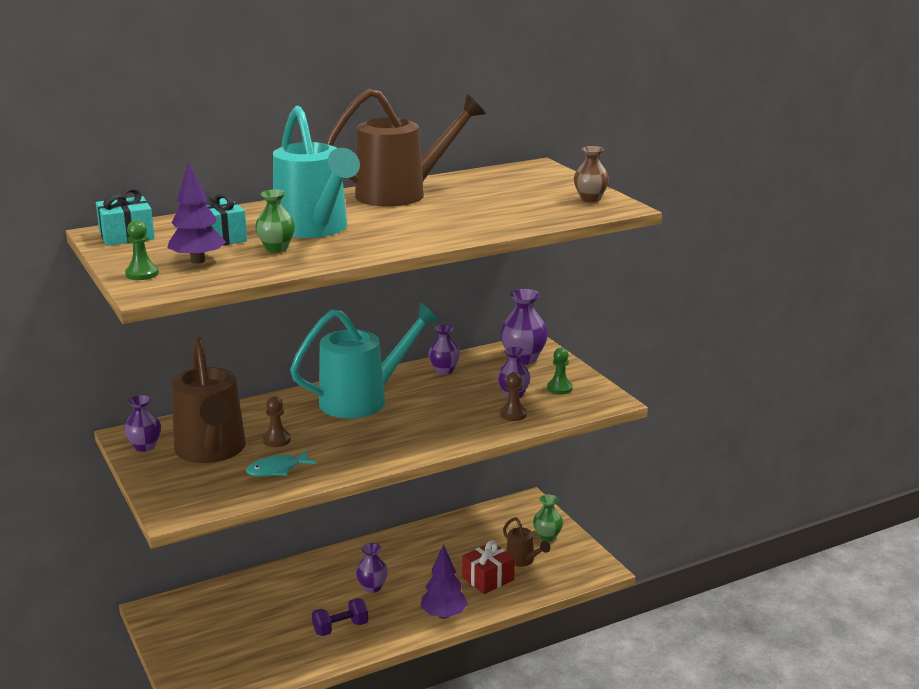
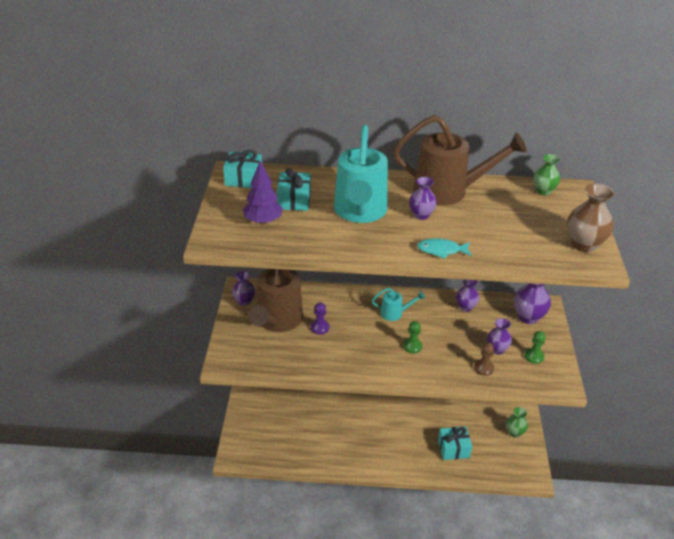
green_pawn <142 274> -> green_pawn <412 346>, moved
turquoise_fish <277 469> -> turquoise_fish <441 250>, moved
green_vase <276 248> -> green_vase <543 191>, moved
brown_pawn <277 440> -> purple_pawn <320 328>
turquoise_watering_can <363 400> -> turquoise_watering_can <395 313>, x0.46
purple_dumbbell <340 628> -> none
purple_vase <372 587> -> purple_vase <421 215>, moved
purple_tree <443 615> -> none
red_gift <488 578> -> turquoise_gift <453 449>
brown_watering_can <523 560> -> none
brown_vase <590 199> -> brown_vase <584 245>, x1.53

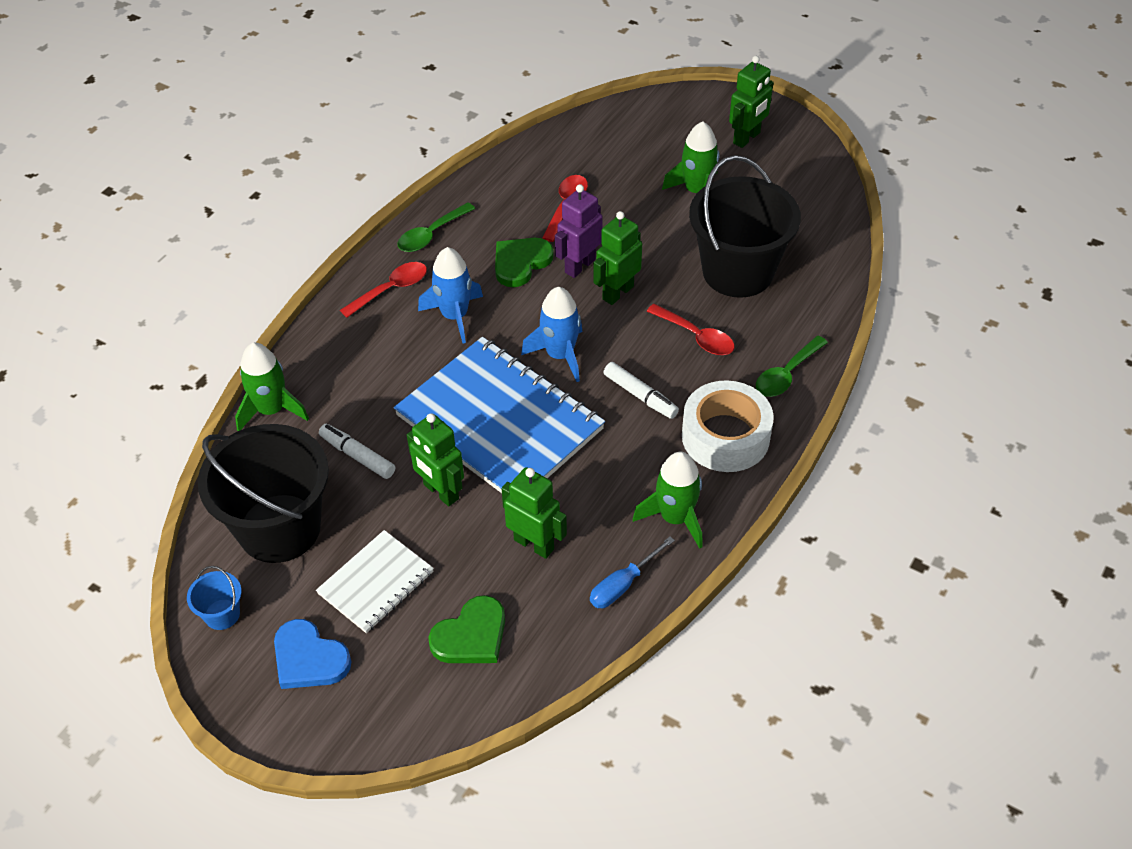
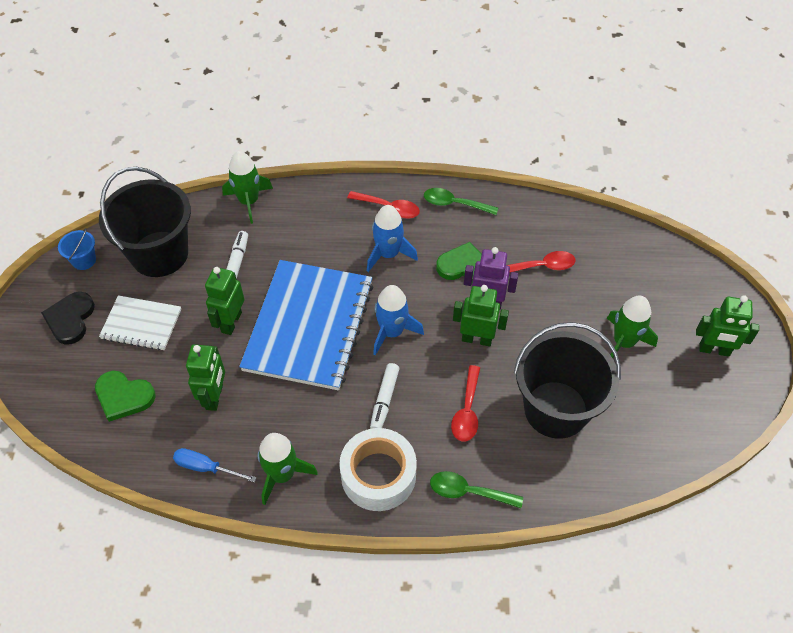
blue_heart <309 658> -> black_heart <70 319>

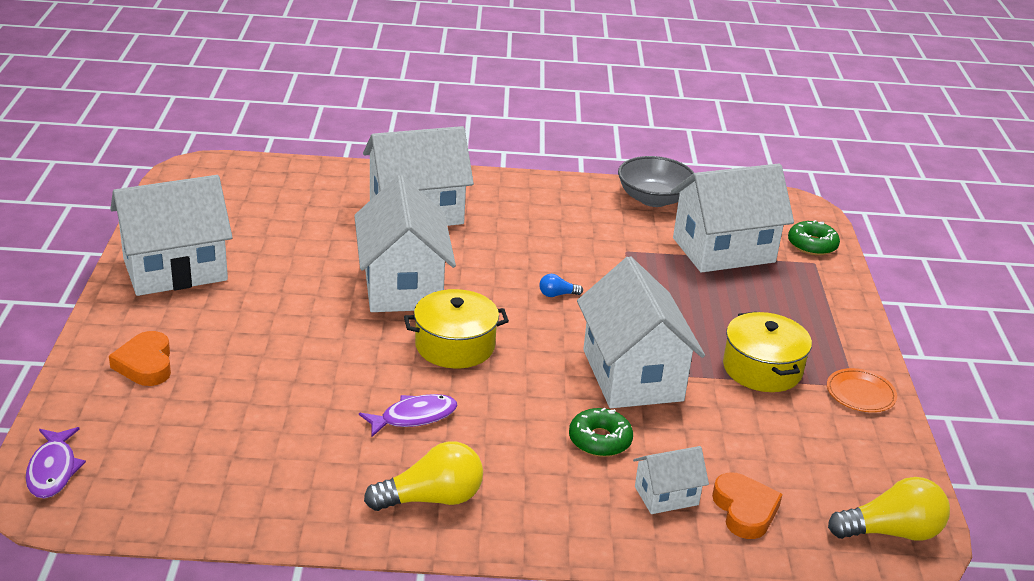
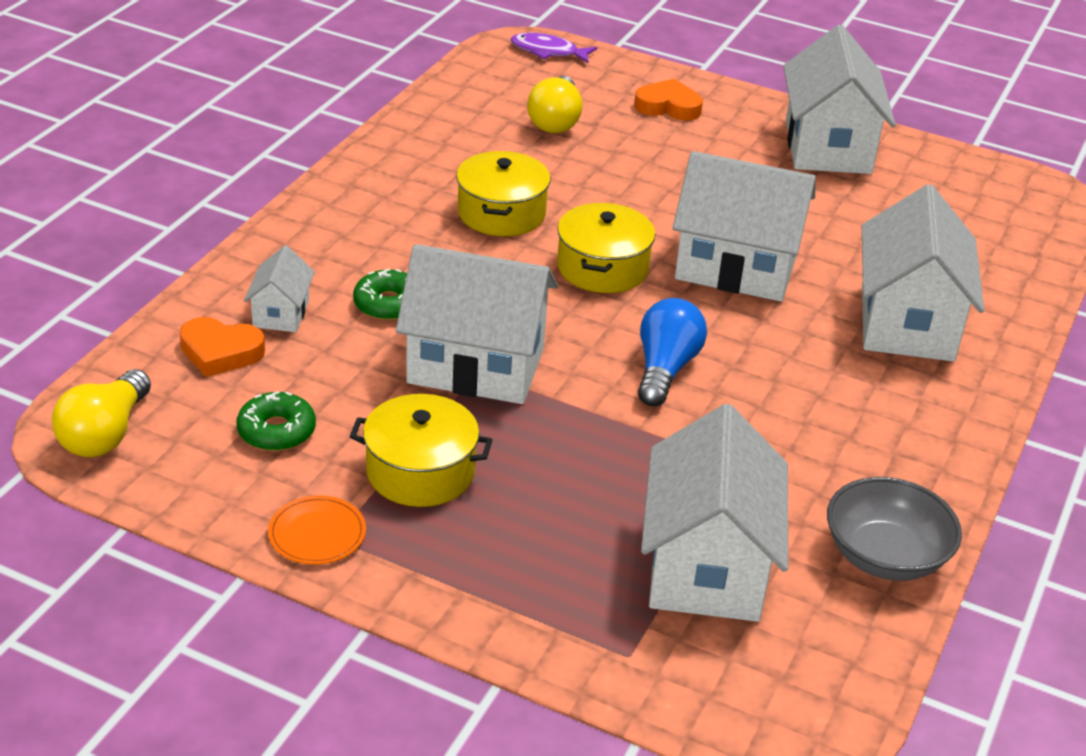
purple_fish <414 417> -> yellow_pot <501 213>
yellow_light_bulb <431 499> -> yellow_light_bulb <555 121>, moved
blue_light_bulb <557 294> -> blue_light_bulb <665 369>, x2.13
green_donut <812 245> -> green_donut <276 431>, moved

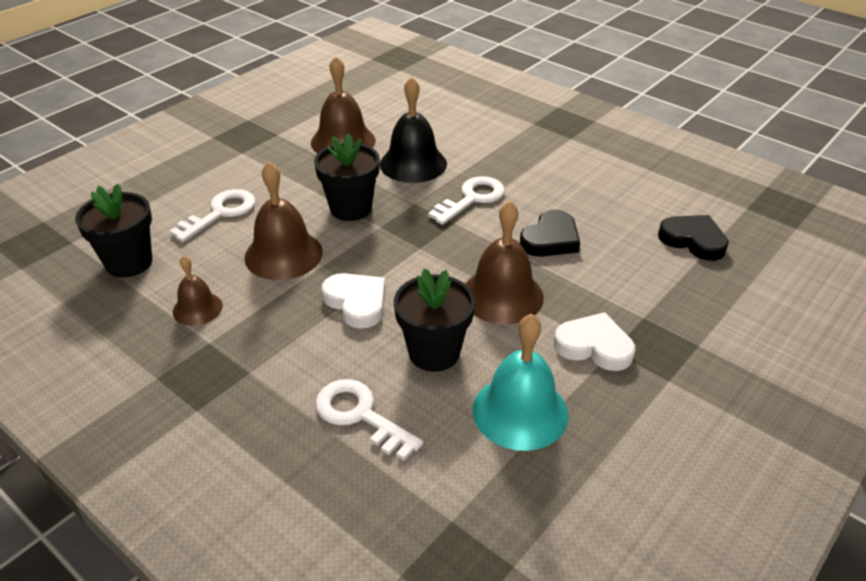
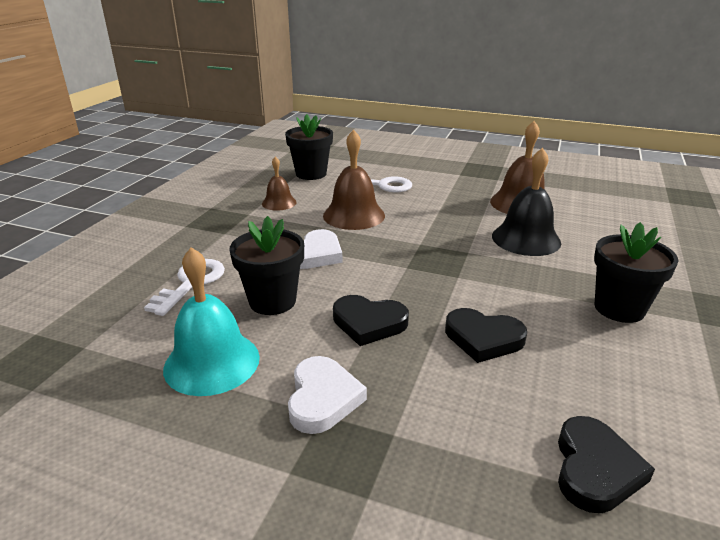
black_flower_pot <351 208> -> black_flower_pot <619 308>, moved
white_key <471 199> -> none
brown_bell <502 295> -> black_heart <369 323>

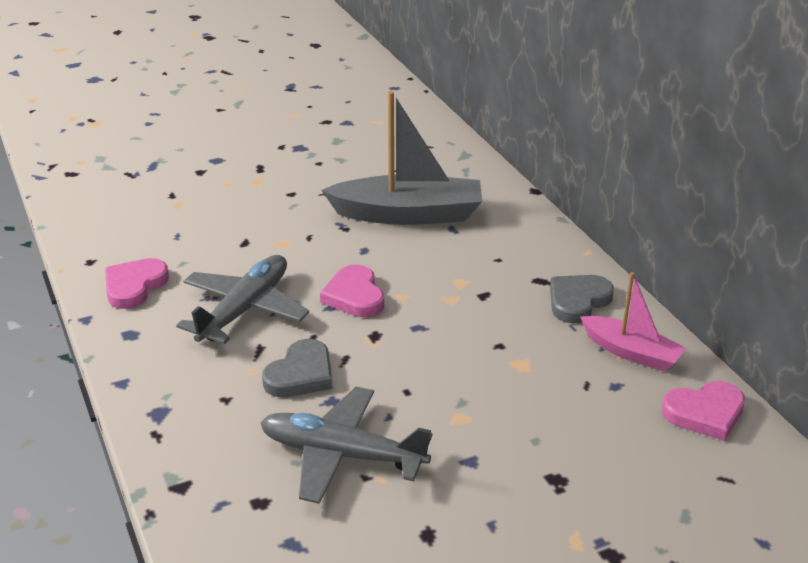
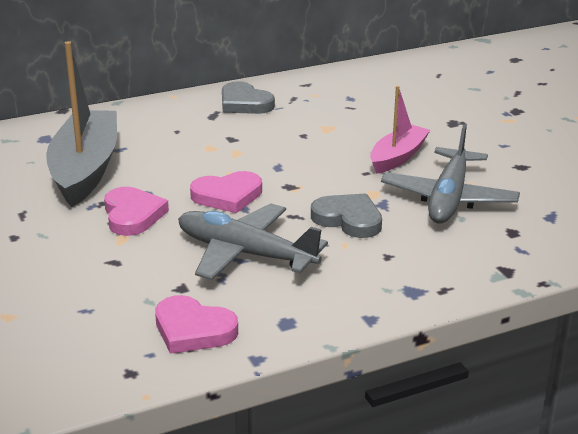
pink_boat <631 352> -> pink_boat <397 157>, moved
pink_heart <704 413> -> pink_heart <132 215>, moved

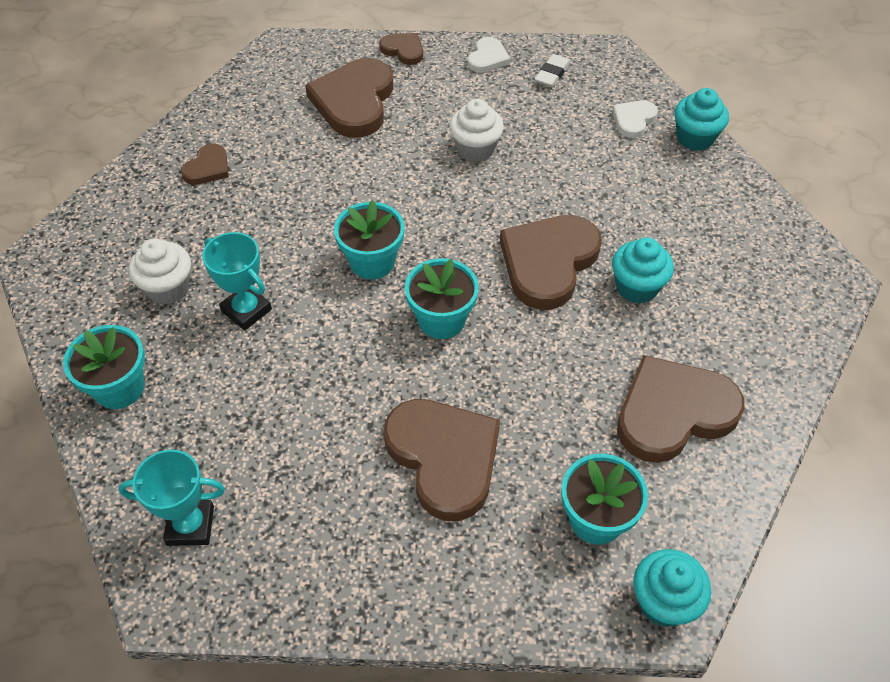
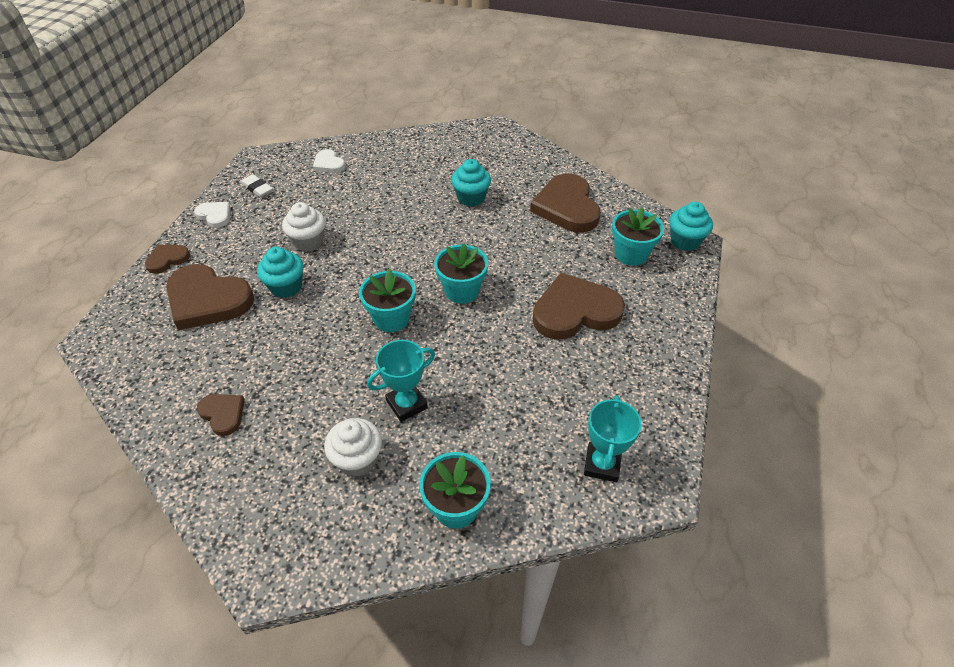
brown_heart <548 263> -> none
turquoise_cupcake <695 138> -> turquoise_cupcake <286 287>, moved

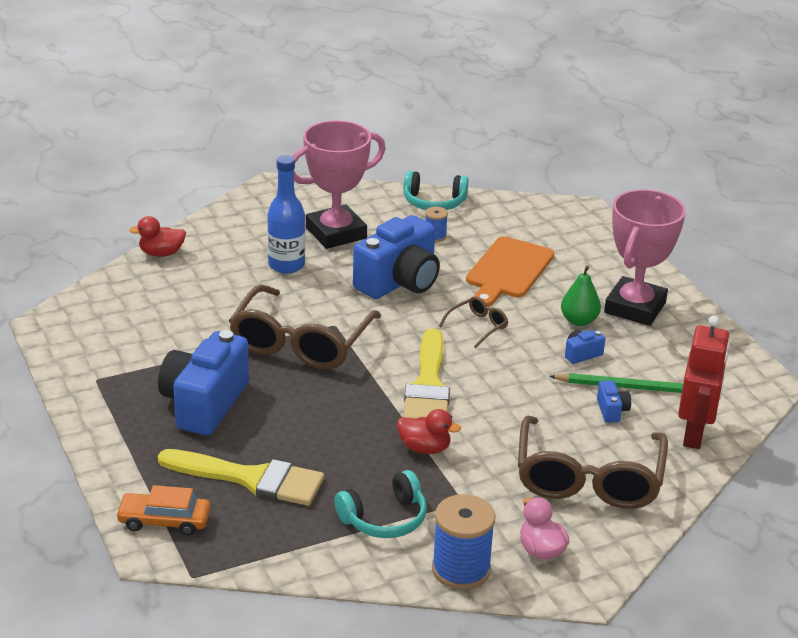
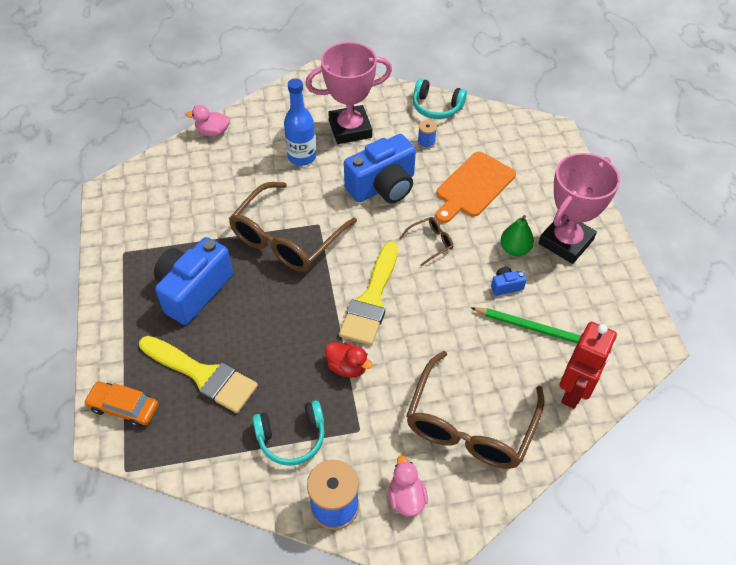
red_duck <161 253> -> pink_duck <213 132>
blue_camera <612 411> -> none

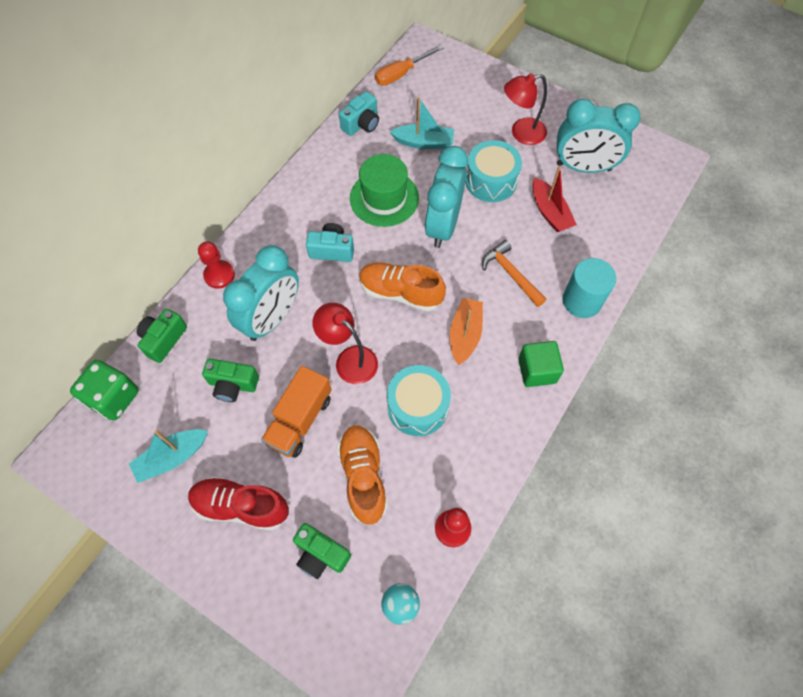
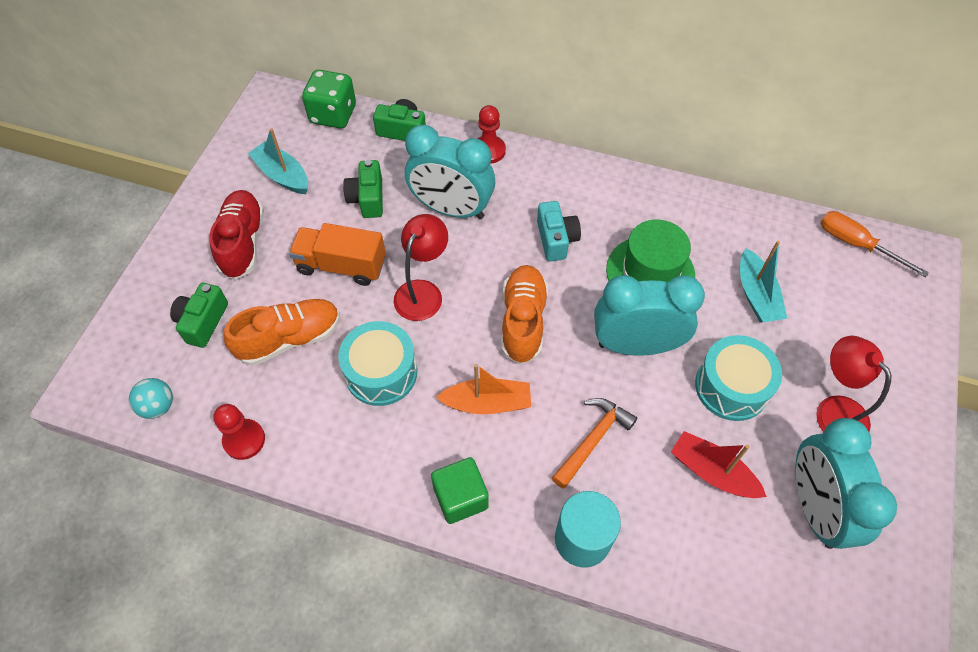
turquoise_camera <361 124> -> none
red_boat <549 212> -> red_boat <712 472>, 75 degrees clockwise

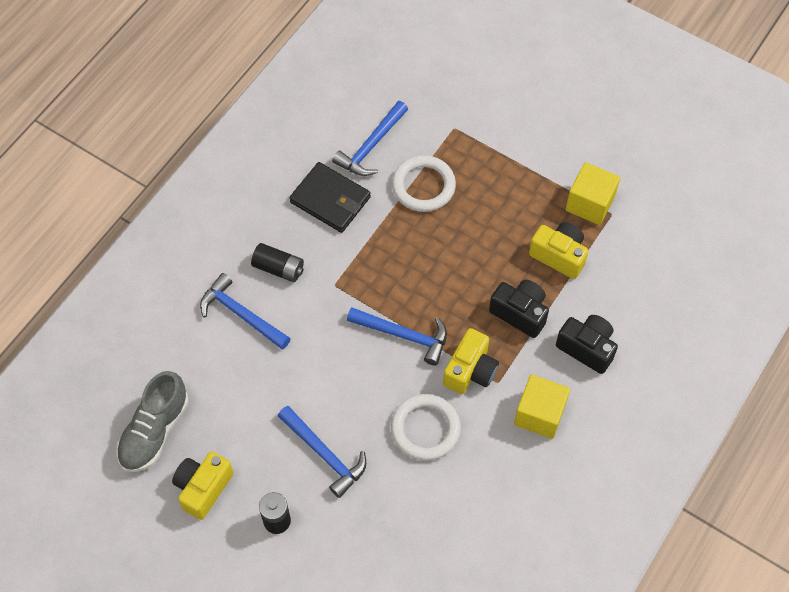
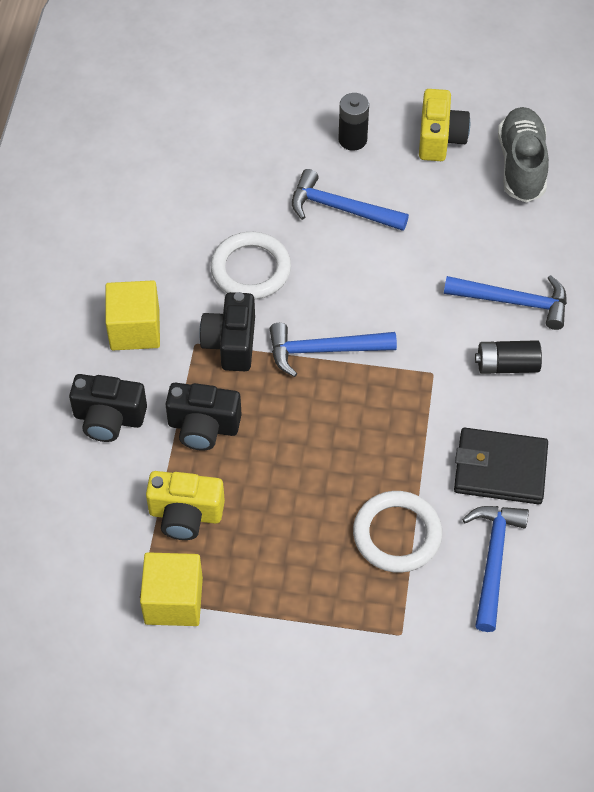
yellow_camera <470 371> -> black_camera <231 343>

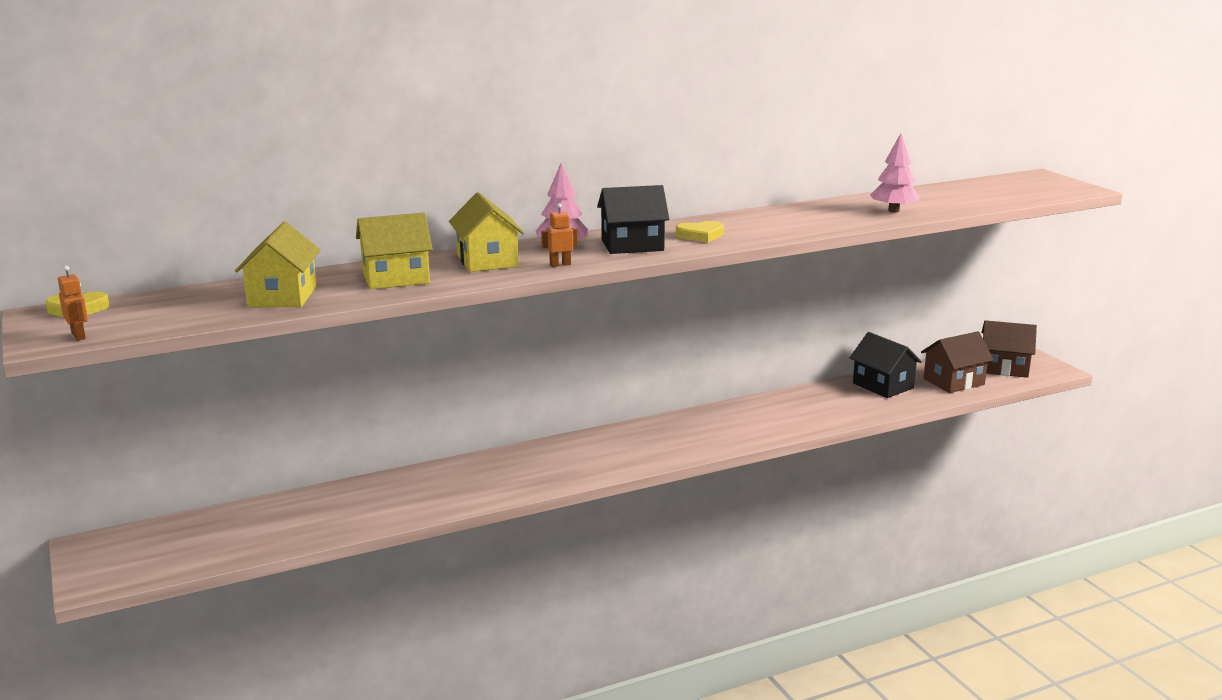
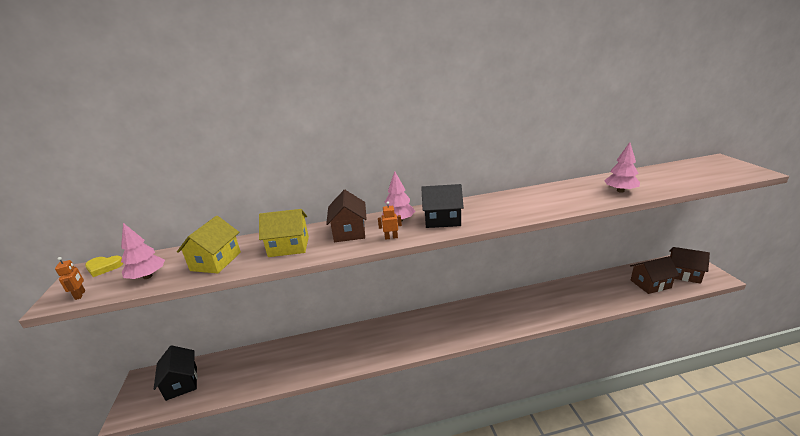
yellow_house <487 261> -> brown_house <349 232>
yellow_heart <700 235> -> none
black_house <883 385> -> black_house <181 383>, moved
none -> pink_tree <148 276>

